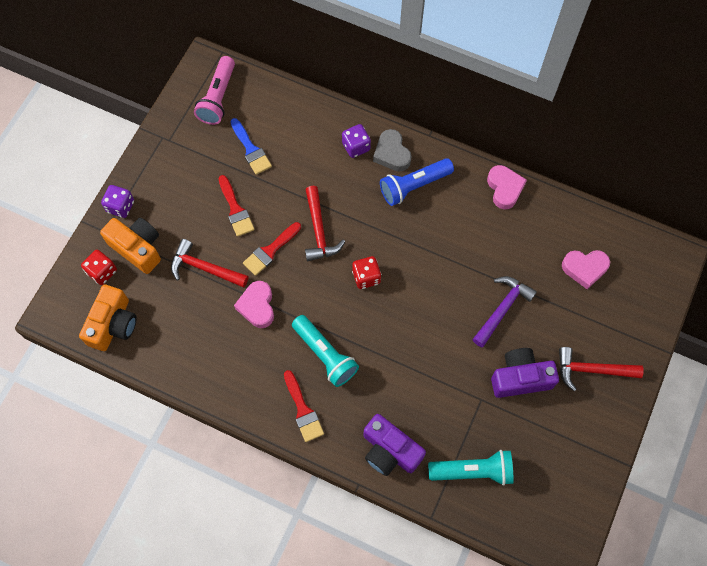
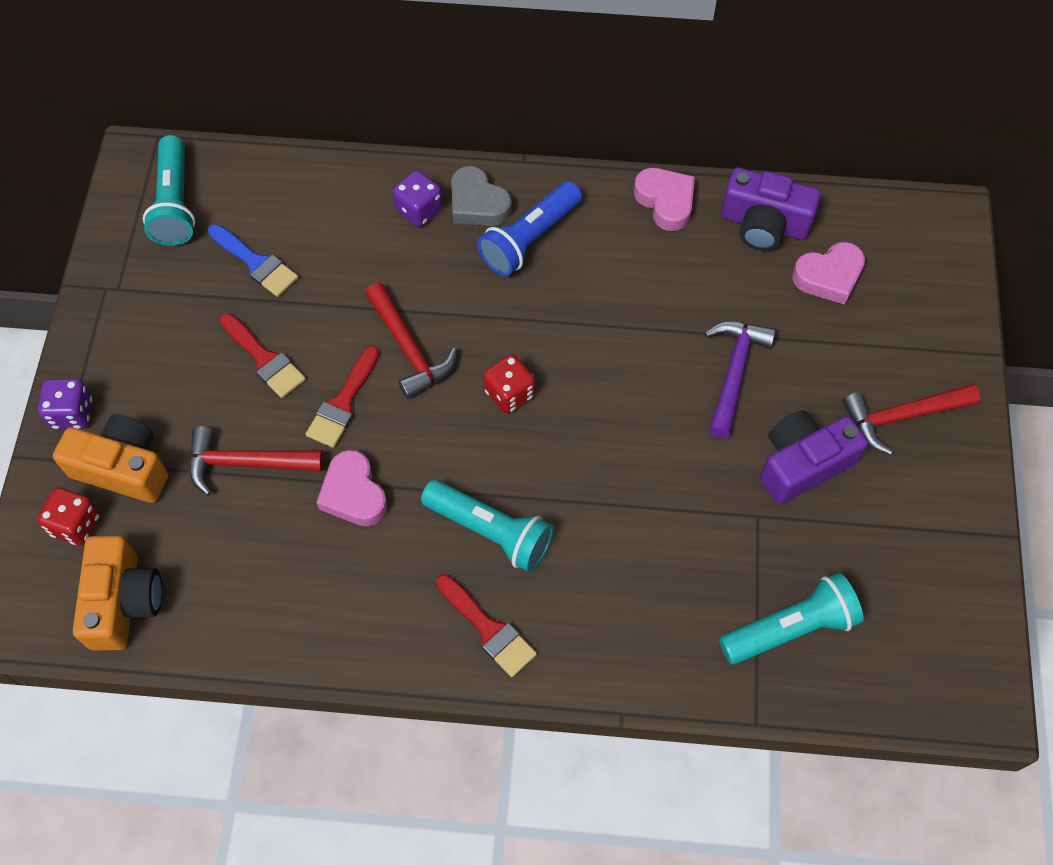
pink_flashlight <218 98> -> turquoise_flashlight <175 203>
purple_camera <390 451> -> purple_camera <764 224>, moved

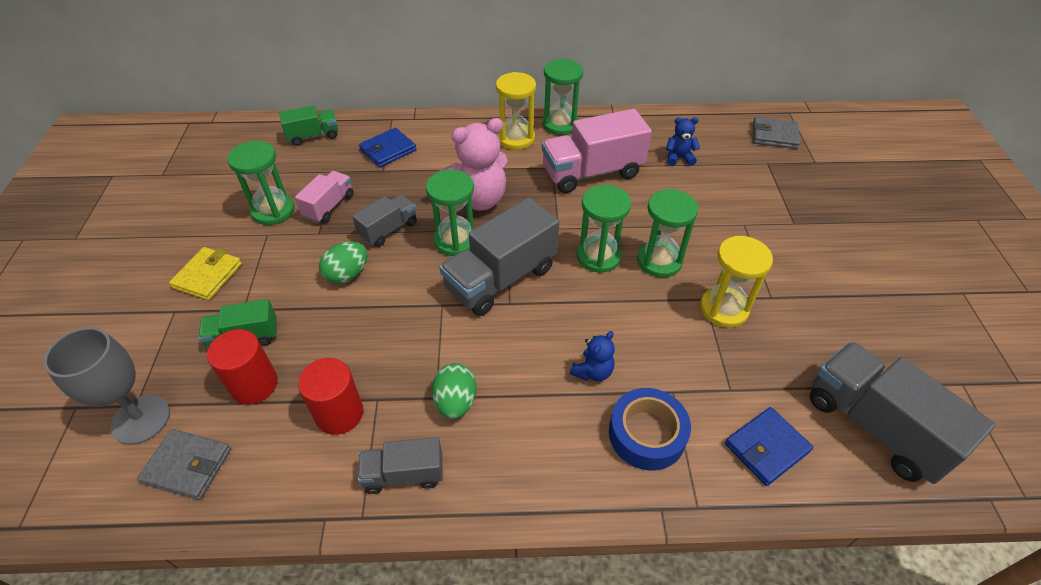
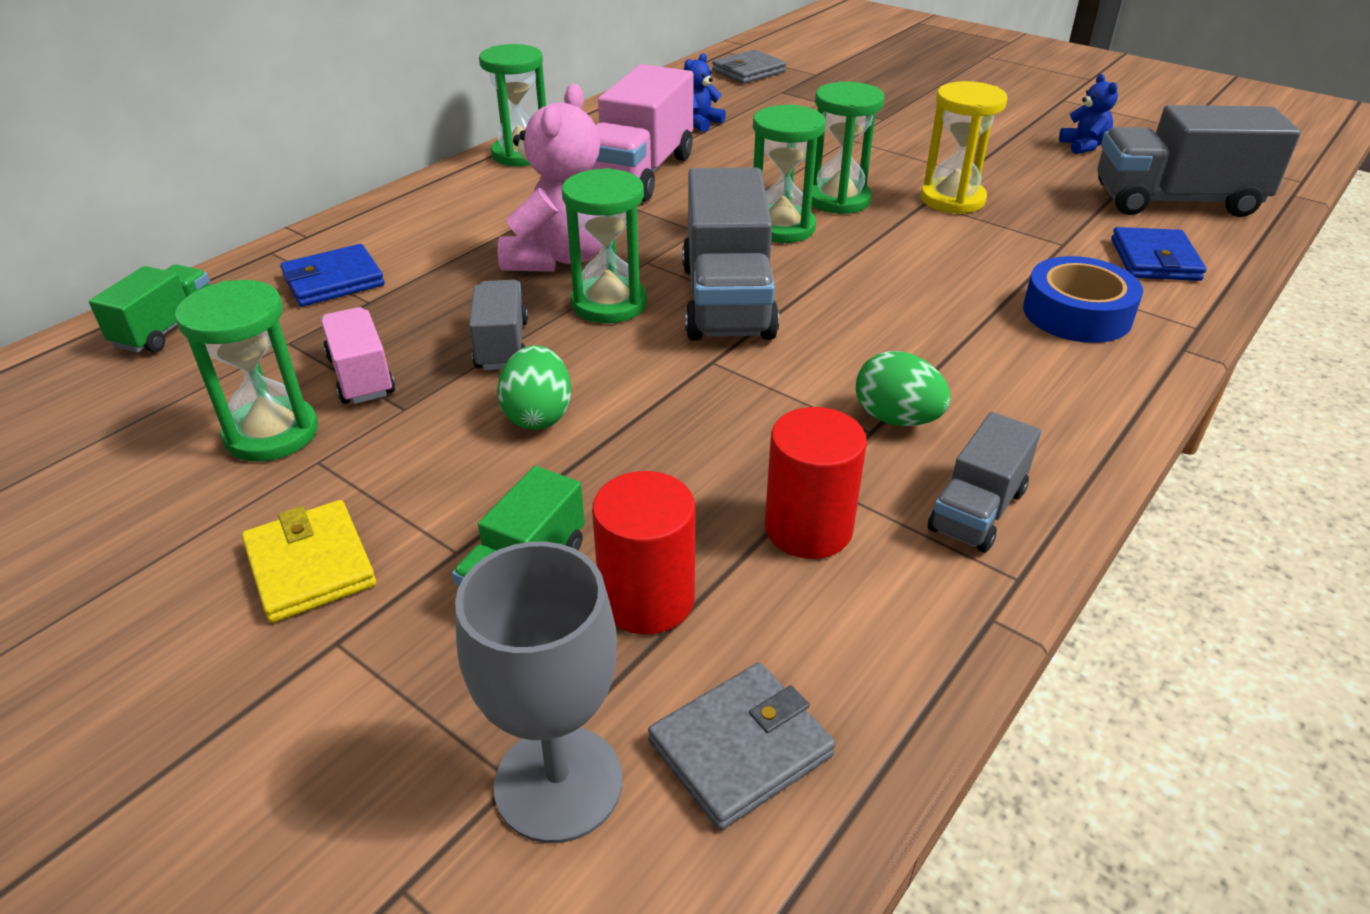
blue_wallet <388 150> -> blue_wallet <333 281>, 60 degrees clockwise
yellow_hourglass <516 138> -> none
blue_teddy_bear <592 371> -> blue_teddy_bear <1083 146>, moved

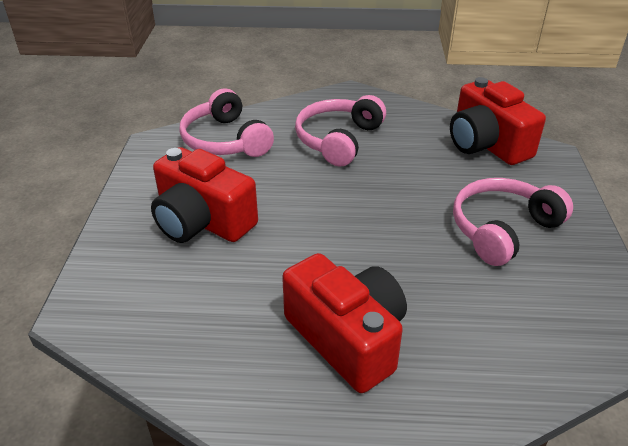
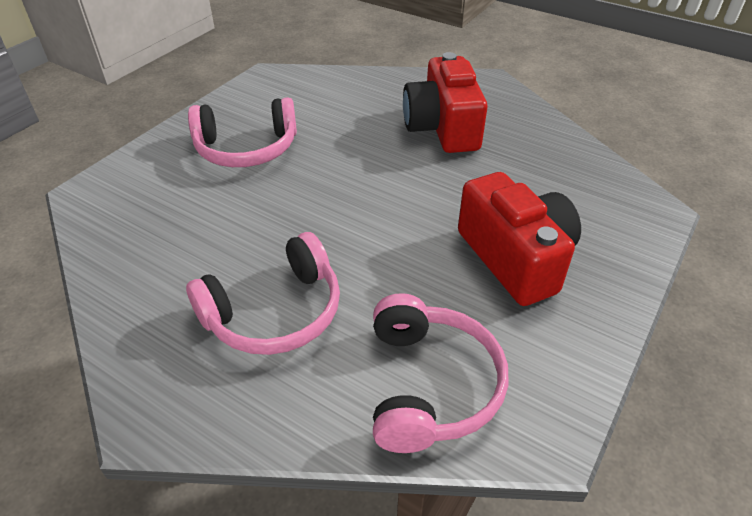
red_camera <486 144> -> none

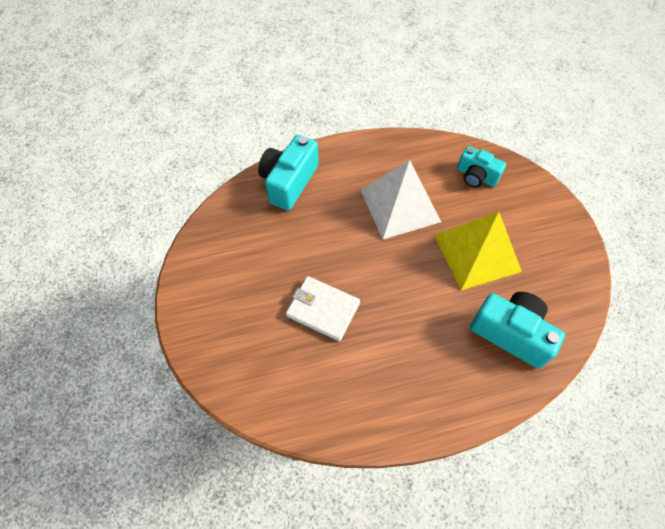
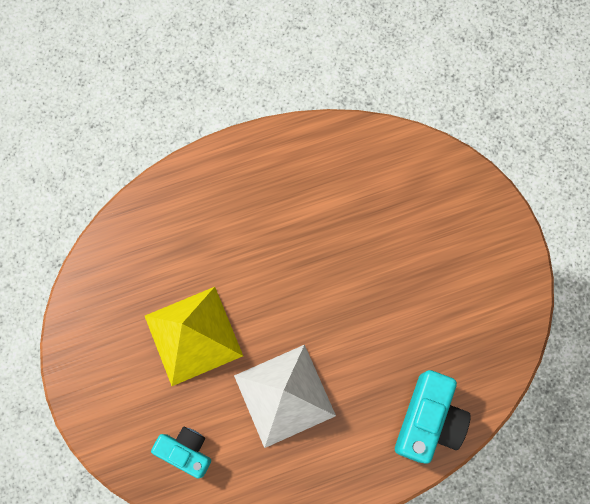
white_wallet <323 309> -> none
turquoise_camera <511 333> -> none

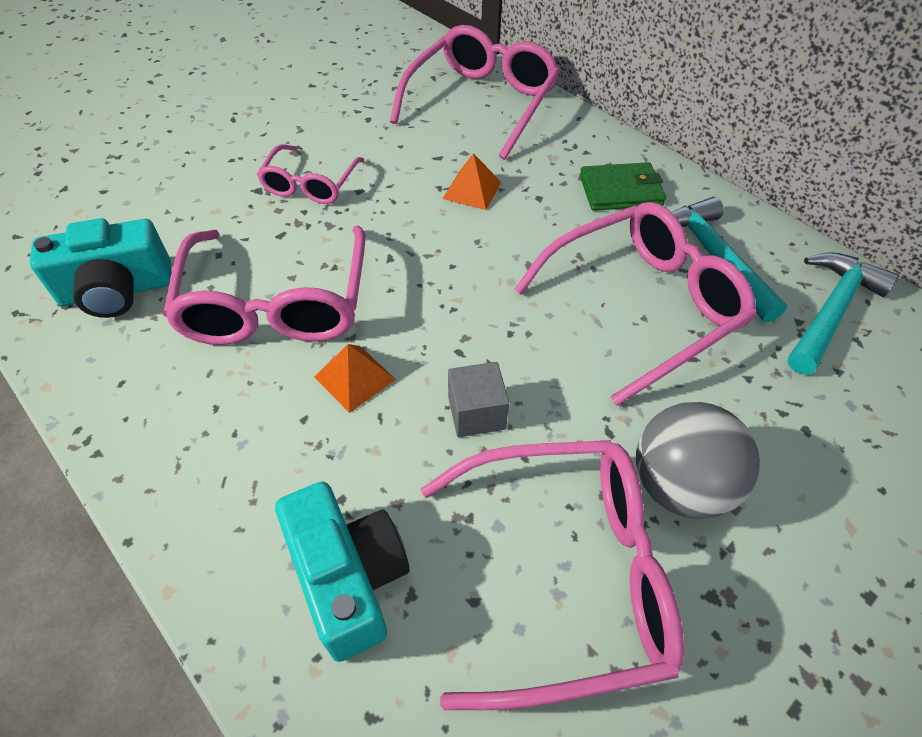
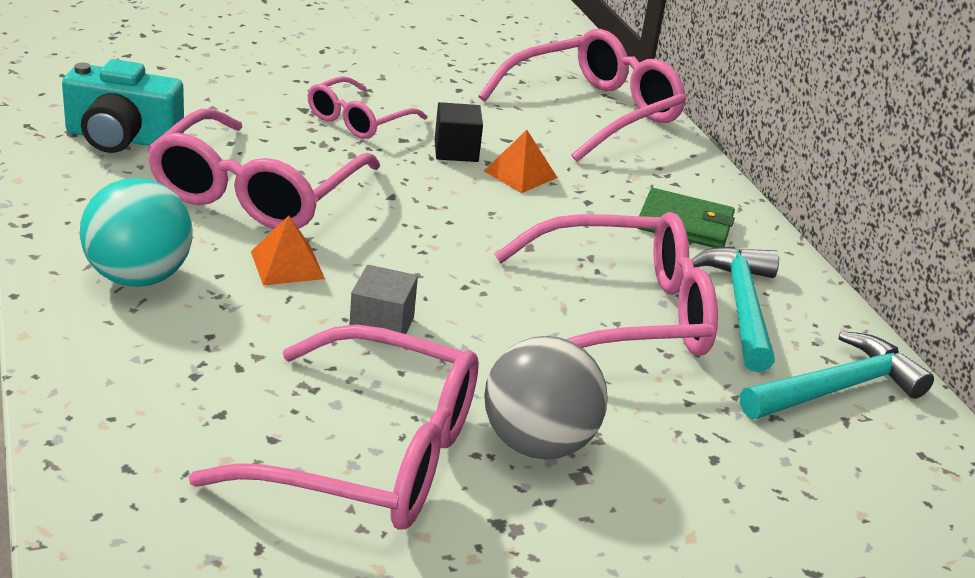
turquoise_camera <349 577> -> none
none -> turquoise_ball <139 277>
none -> black_cube <456 151>

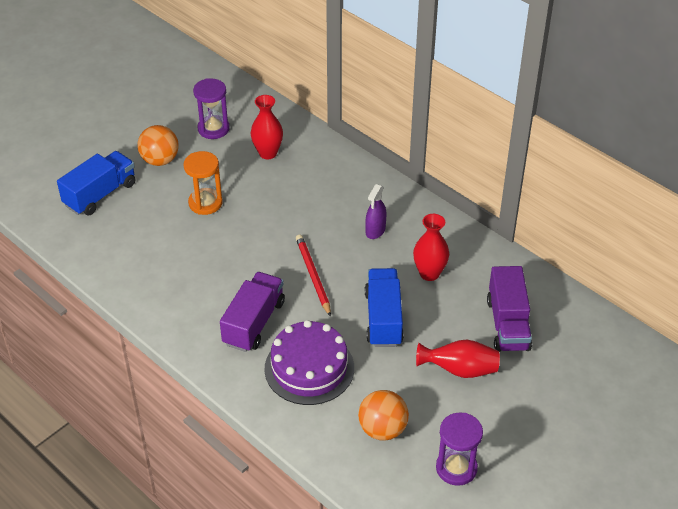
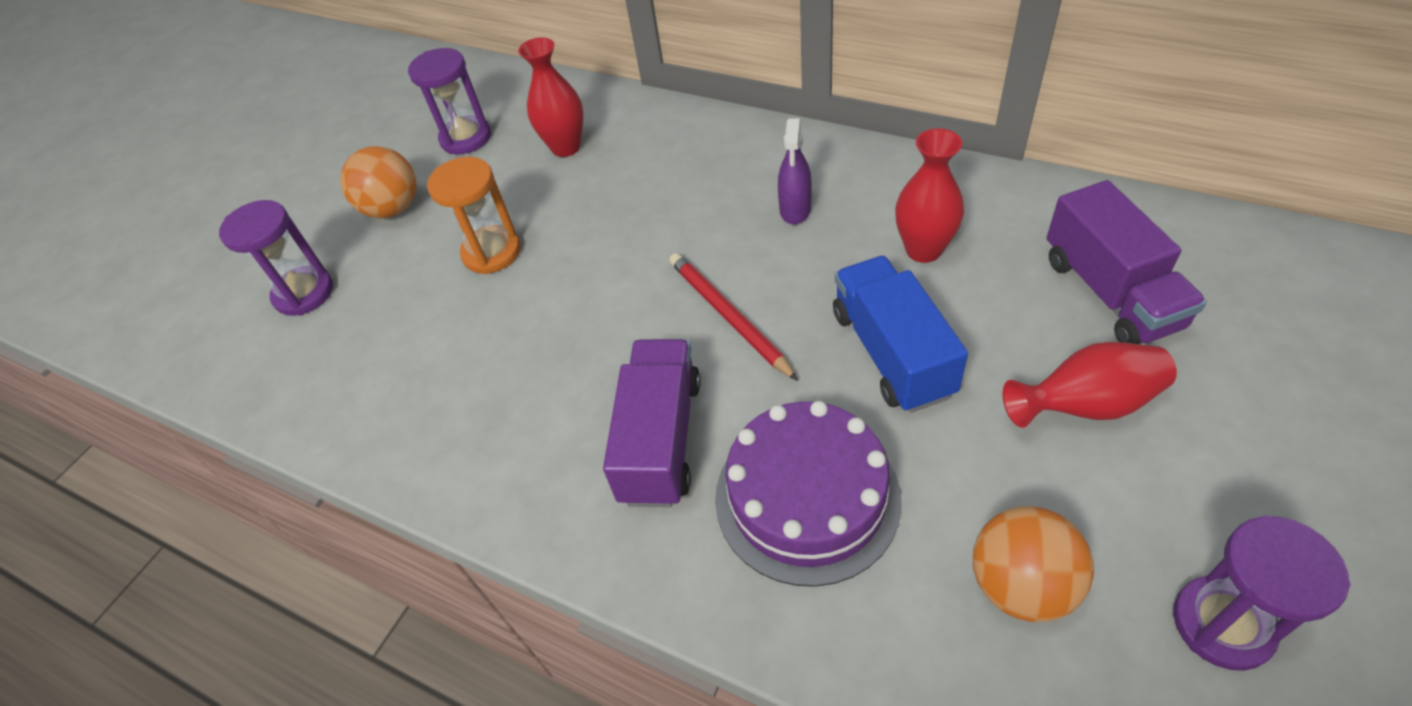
blue_truck <100 194> -> purple_hourglass <304 293>

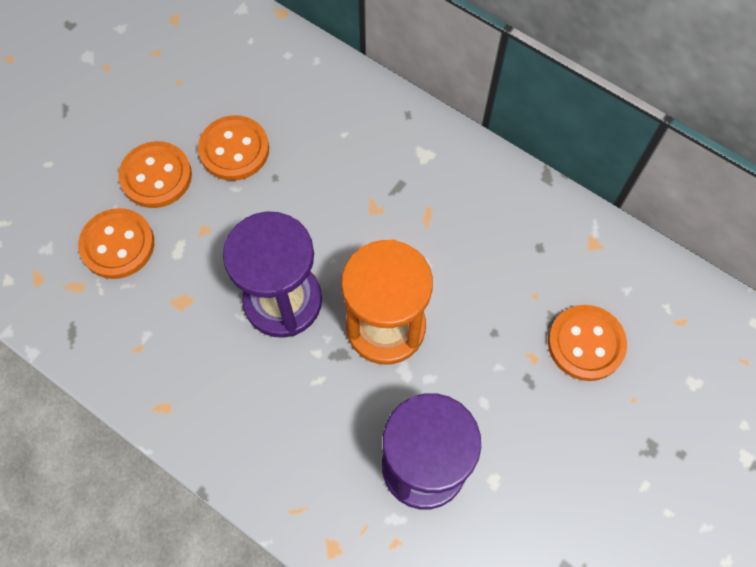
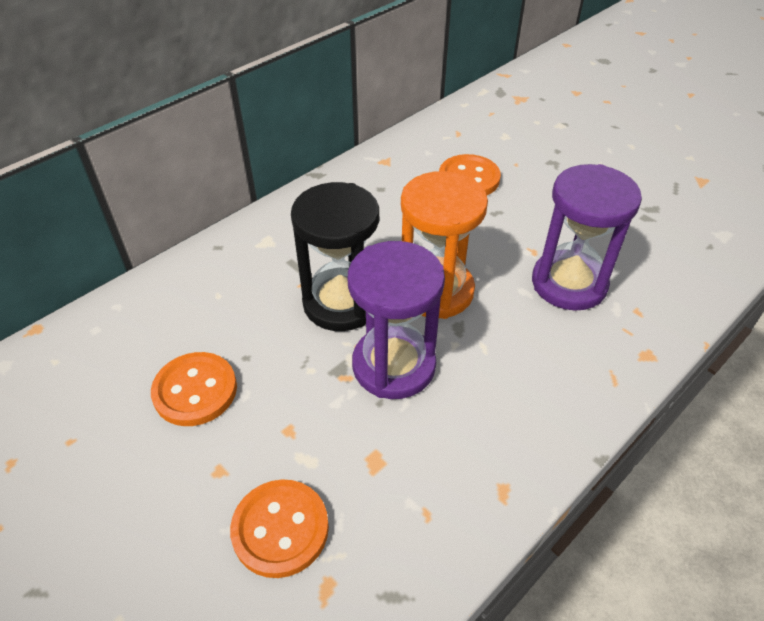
orange_button <156 176> -> none
none -> black_hourglass <341 303>

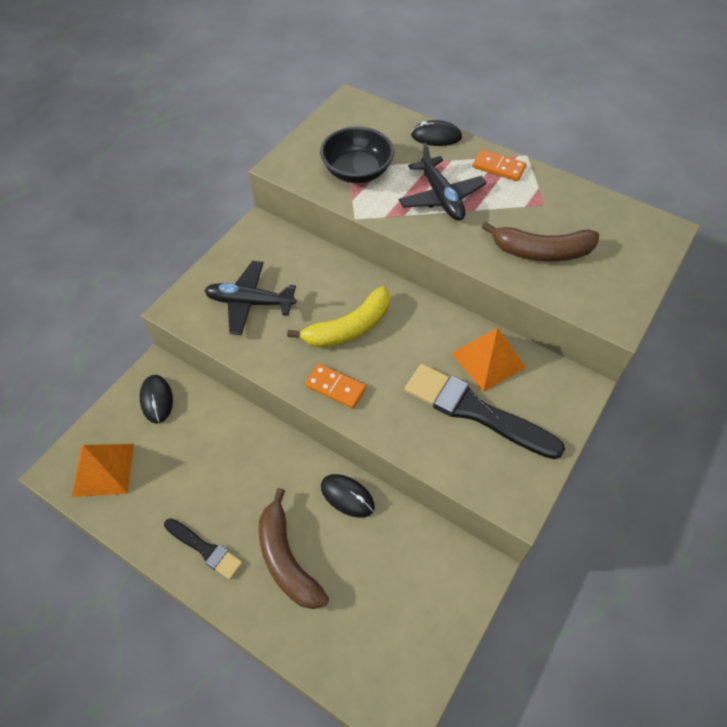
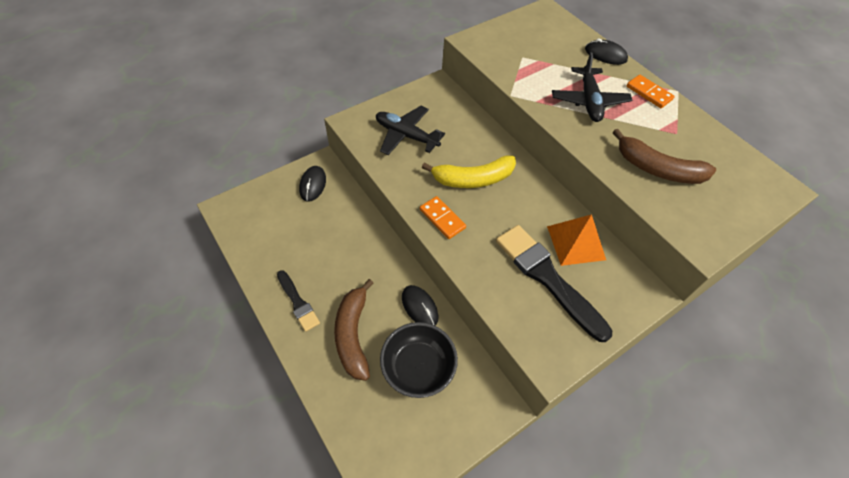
orange_pyramid <103 470> -> none
black_bowl <357 172> -> black_bowl <418 367>, moved

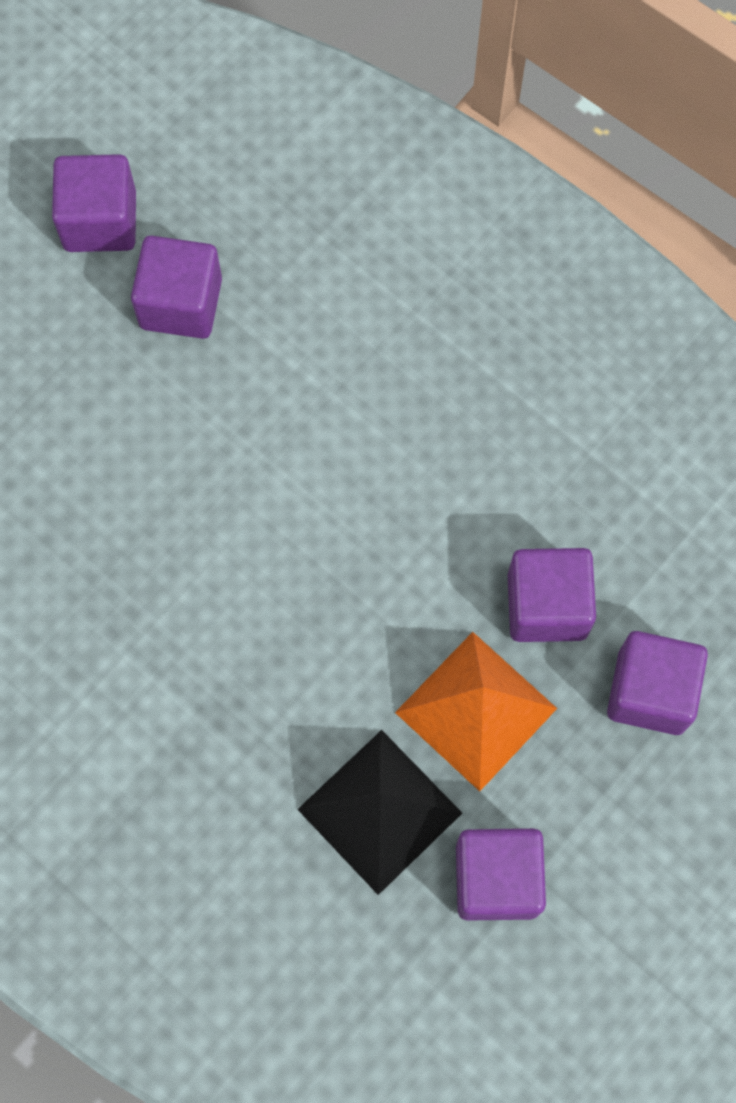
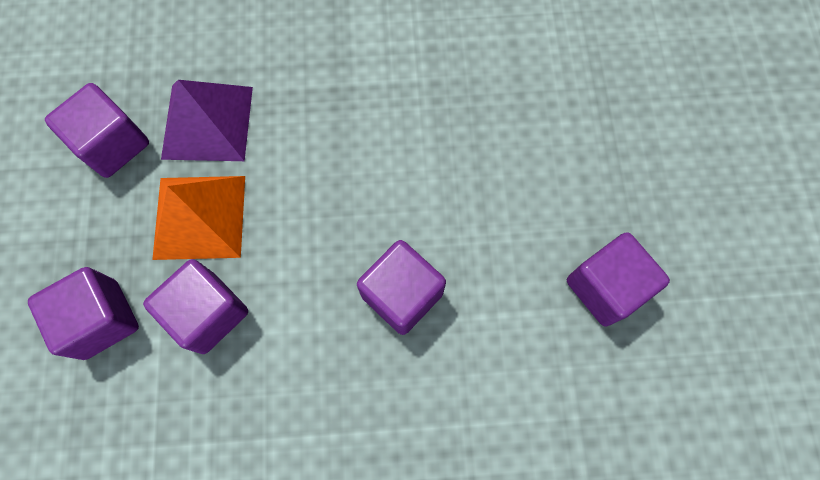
purple_cube <100 221> -> purple_cube <402 294>, moved
black_pyramid <380 811> -> purple_pyramid <207 122>

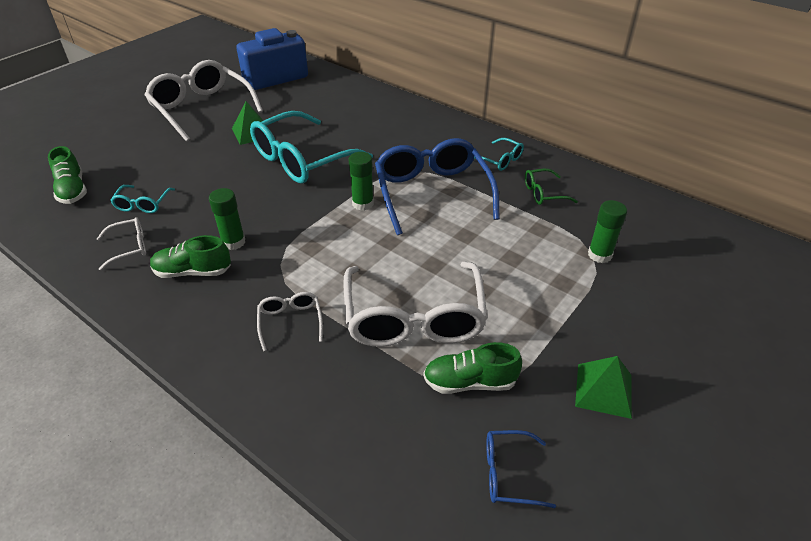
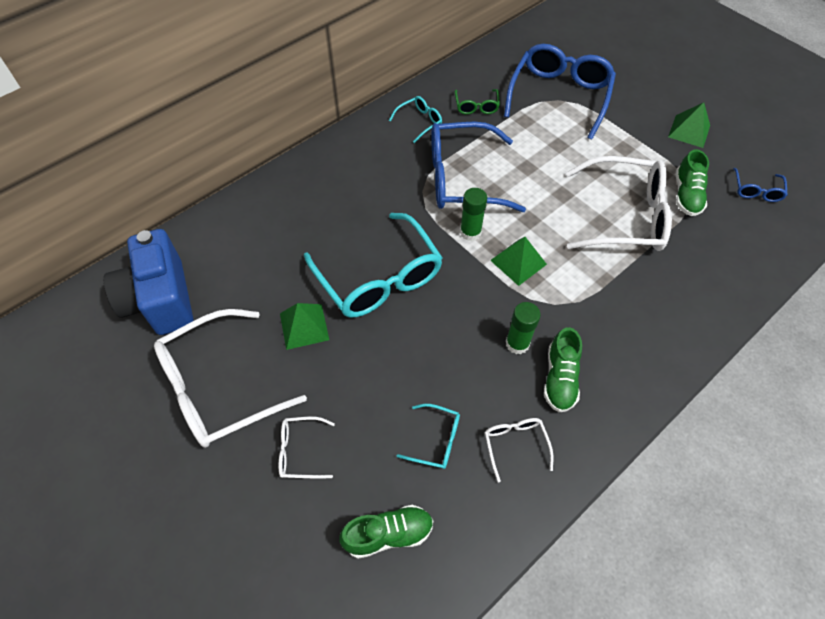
white_glasses <290 322> -> white_glasses <300 451>, moved
green_glue_stick <599 255> -> blue_glasses <559 96>
none -> green_pyramid <518 262>

